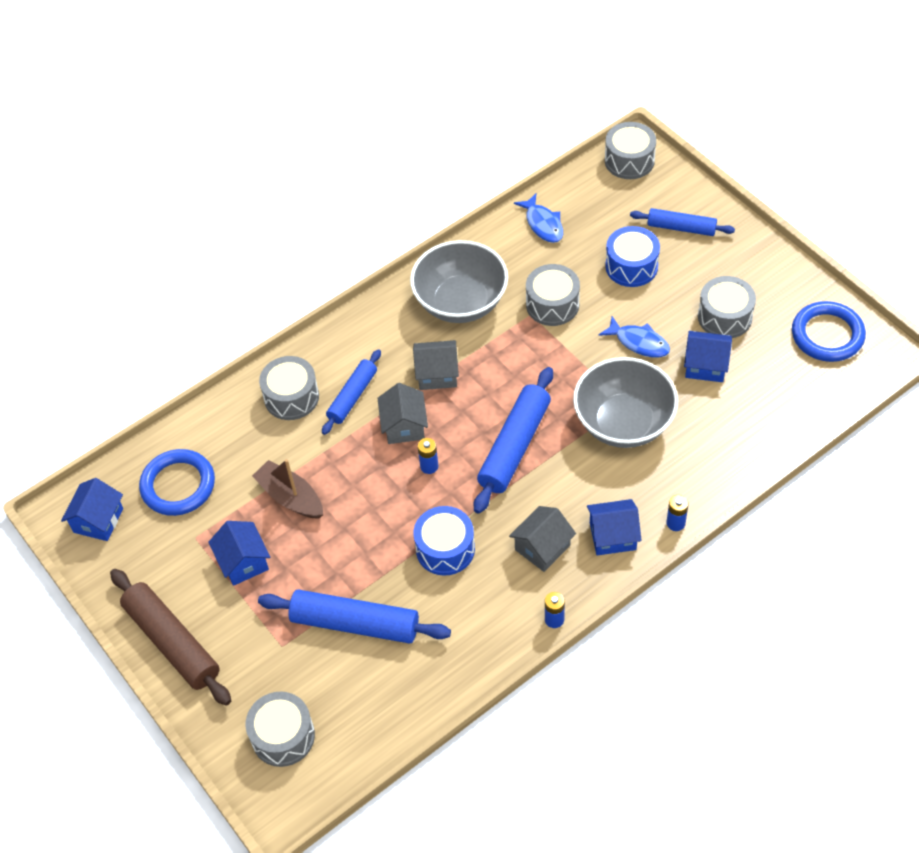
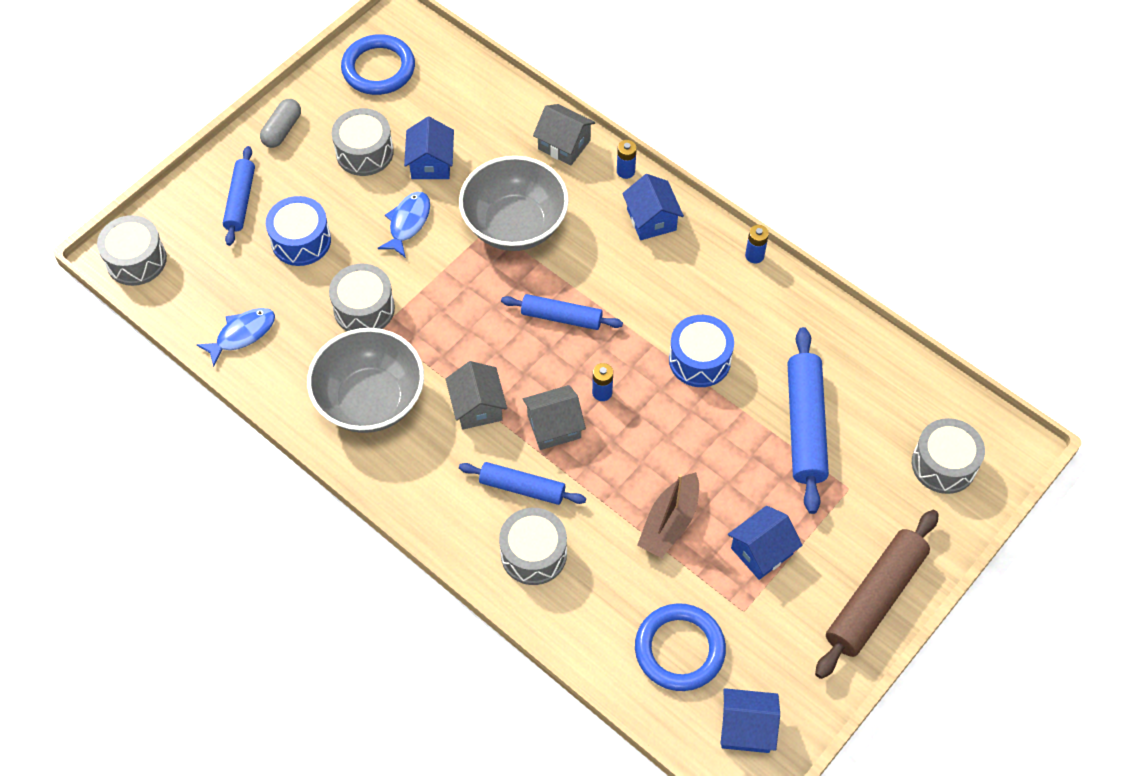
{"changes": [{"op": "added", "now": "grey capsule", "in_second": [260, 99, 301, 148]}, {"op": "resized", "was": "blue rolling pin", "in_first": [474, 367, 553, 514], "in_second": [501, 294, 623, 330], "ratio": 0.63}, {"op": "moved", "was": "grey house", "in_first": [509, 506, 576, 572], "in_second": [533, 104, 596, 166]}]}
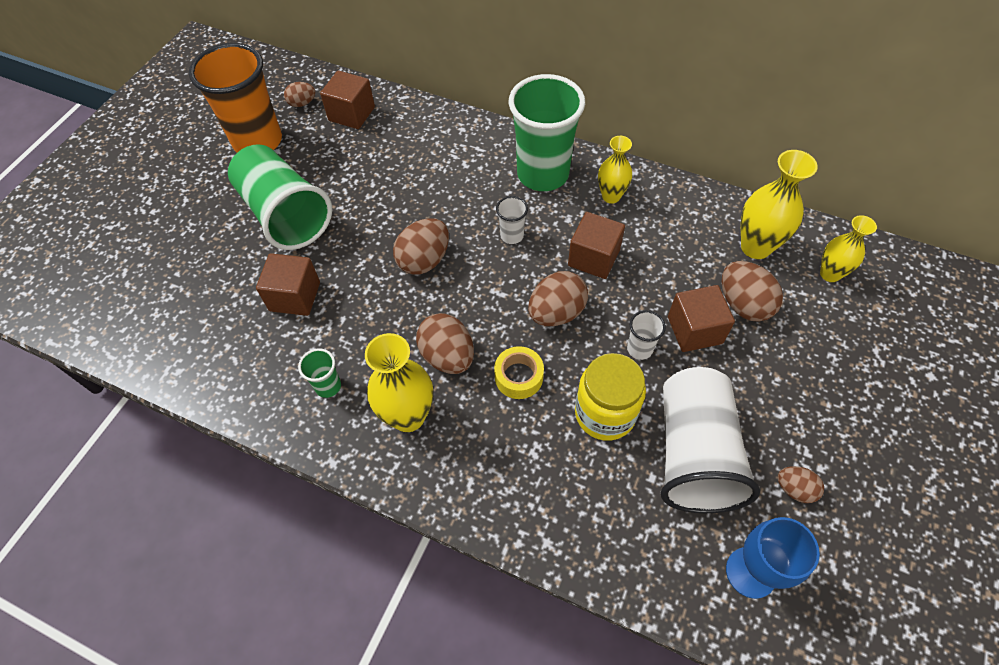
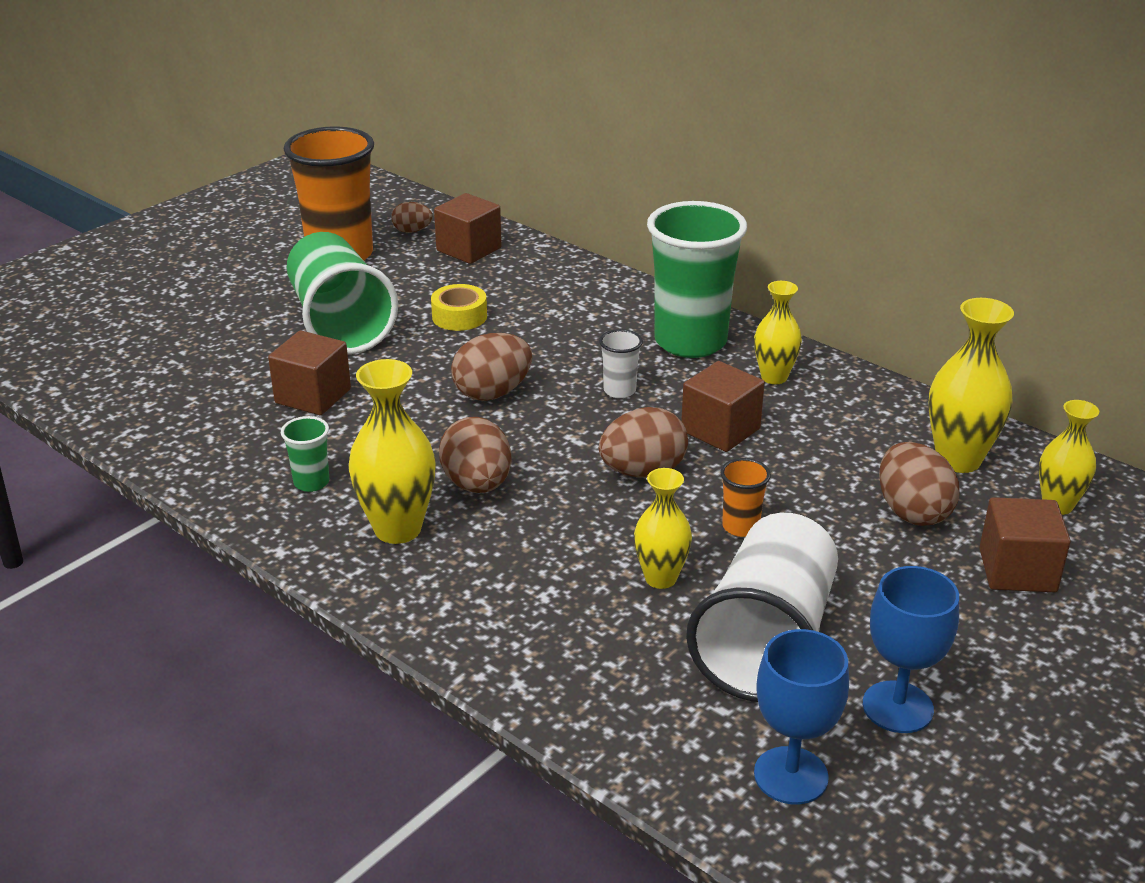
{"changes": [{"op": "moved", "was": "yellow tape", "in_first": [494, 346, 544, 399], "in_second": [431, 284, 487, 331]}, {"op": "replaced", "was": "yellow jar", "now": "yellow vase", "in_first": [575, 353, 646, 441], "in_second": [634, 468, 692, 589]}, {"op": "recoloured", "was": "white cup", "now": "orange cup", "in_first": [627, 310, 666, 360], "in_second": [720, 458, 771, 537]}, {"op": "replaced", "was": "brown egg", "now": "blue goblet", "in_first": [778, 466, 824, 503], "in_second": [863, 566, 959, 733]}, {"op": "moved", "was": "brown cube", "in_first": [668, 285, 735, 352], "in_second": [979, 497, 1071, 592]}]}
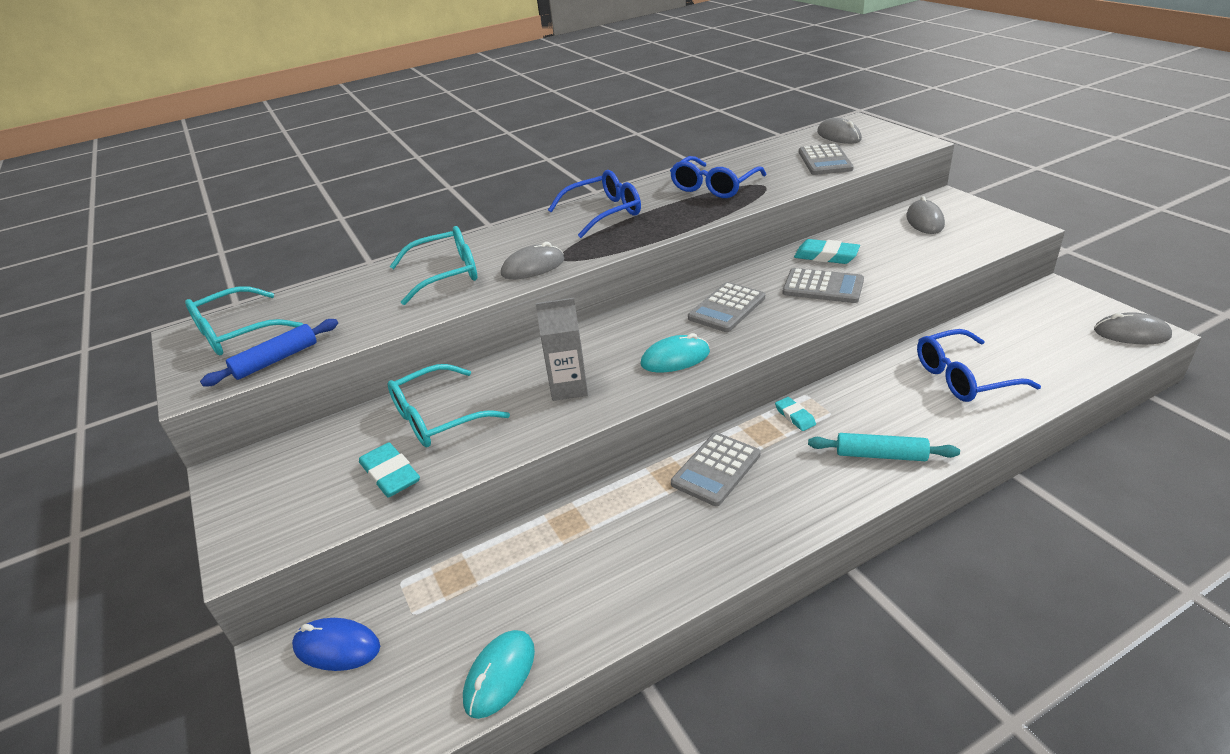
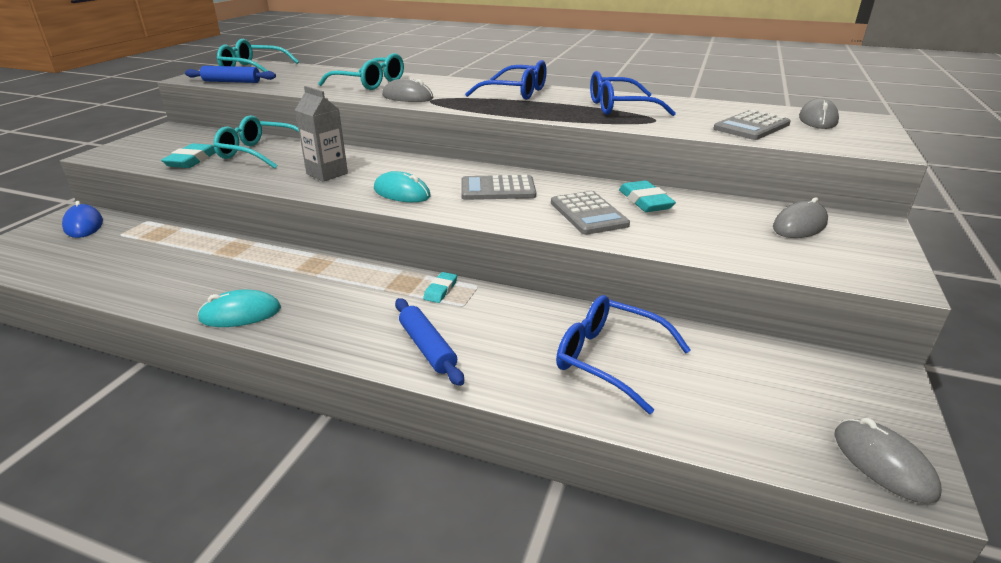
{"changes": [{"op": "moved", "was": "turquoise mouse", "in_first": [463, 630, 535, 719], "in_second": [197, 289, 281, 327]}, {"op": "recoloured", "was": "turquoise rolling pin", "now": "blue rolling pin", "in_first": [808, 433, 960, 461], "in_second": [395, 298, 464, 386]}, {"op": "removed", "was": "grey calculator", "in_first": [671, 432, 761, 506]}]}
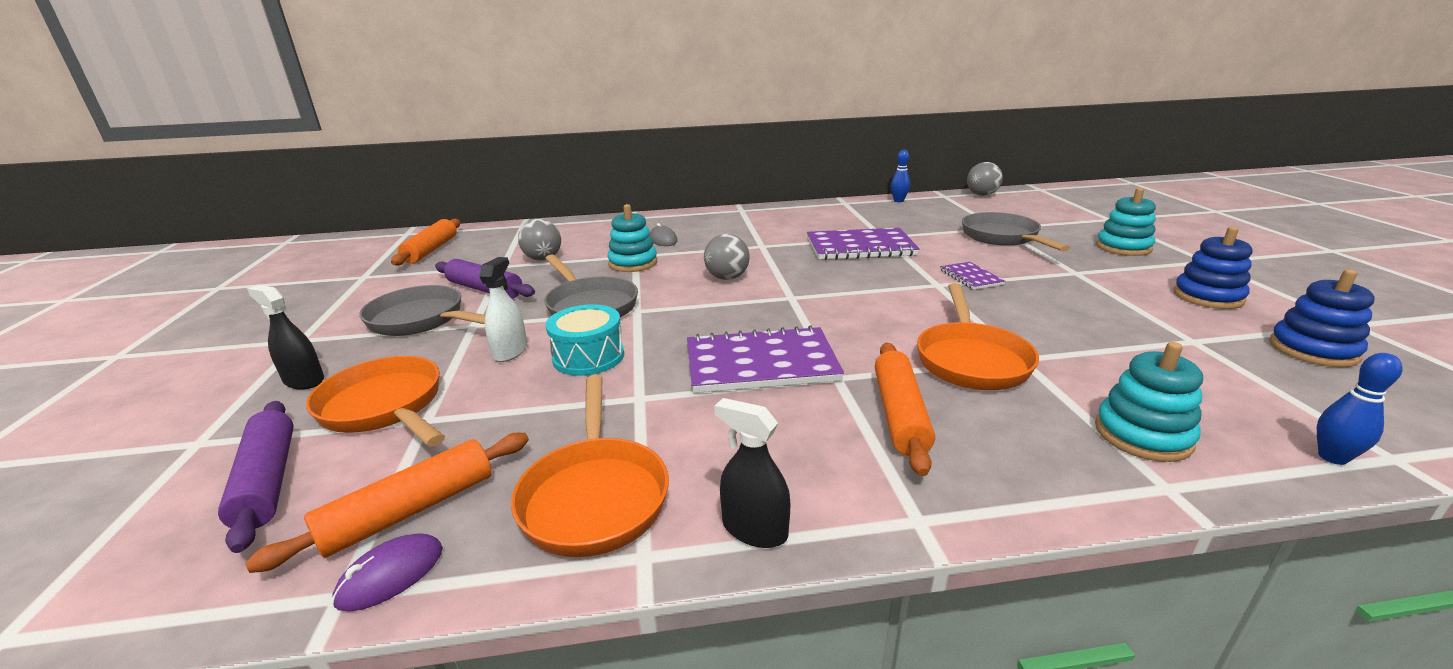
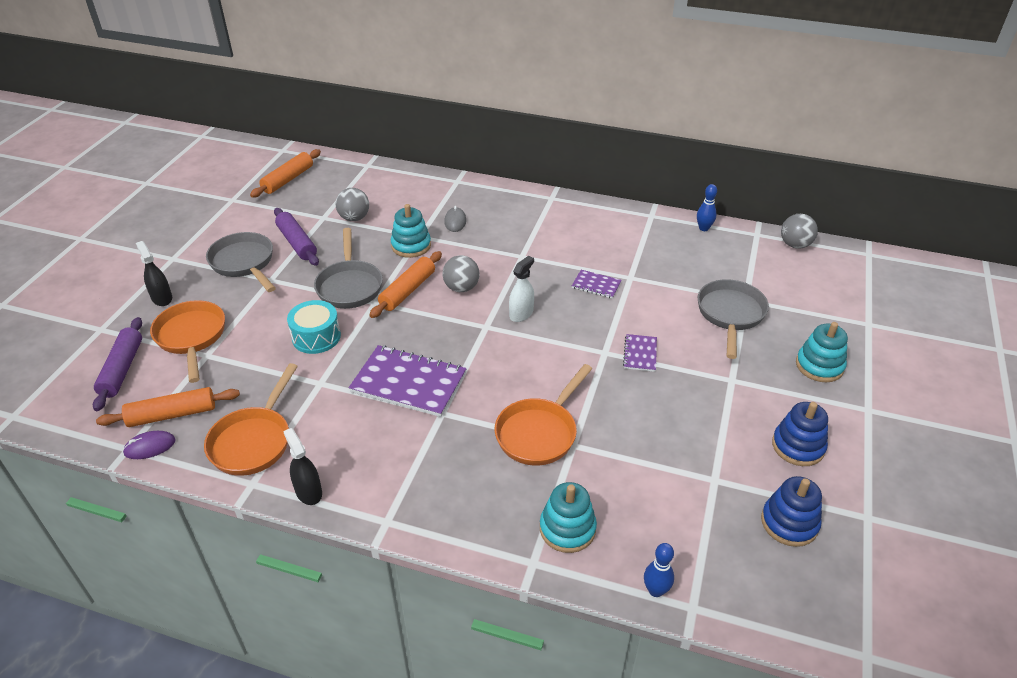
{"changes": [{"op": "moved", "was": "orange rolling pin", "in_first": [875, 343, 935, 476], "in_second": [369, 251, 442, 318]}, {"op": "moved", "was": "white spray bottle", "in_first": [479, 257, 527, 362], "in_second": [509, 256, 534, 322]}, {"op": "resized", "was": "purple notebook", "in_first": [807, 228, 920, 260], "in_second": [572, 270, 622, 299], "ratio": 0.5}]}
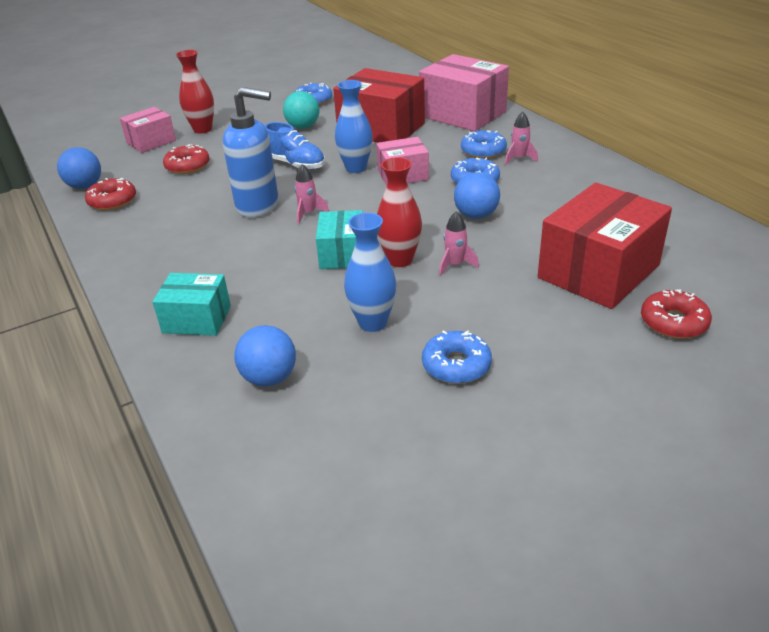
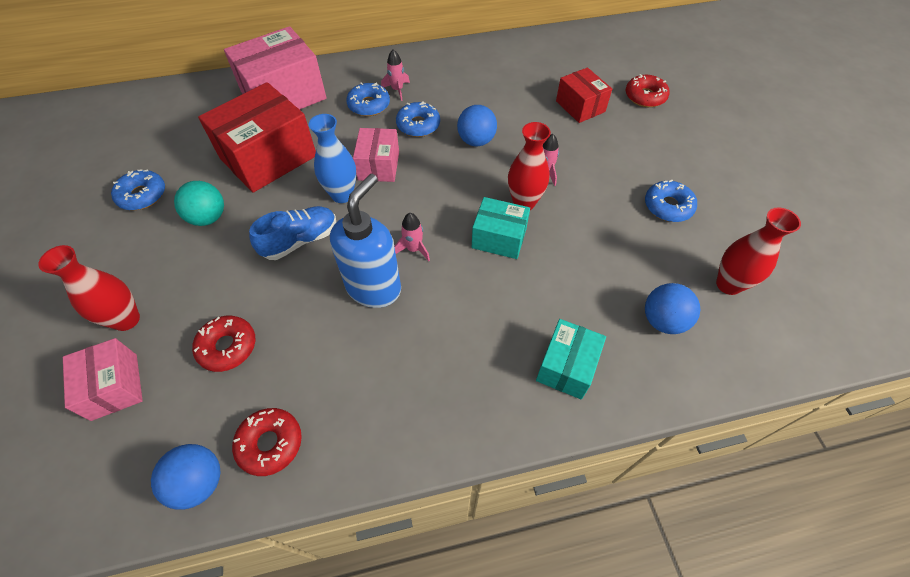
{"changes": [{"op": "resized", "was": "red box", "in_first": [538, 183, 672, 309], "in_second": [556, 67, 612, 123], "ratio": 0.56}, {"op": "added", "now": "red vase", "in_second": [716, 207, 801, 295]}, {"op": "removed", "was": "blue vase", "in_first": [344, 213, 396, 332]}]}
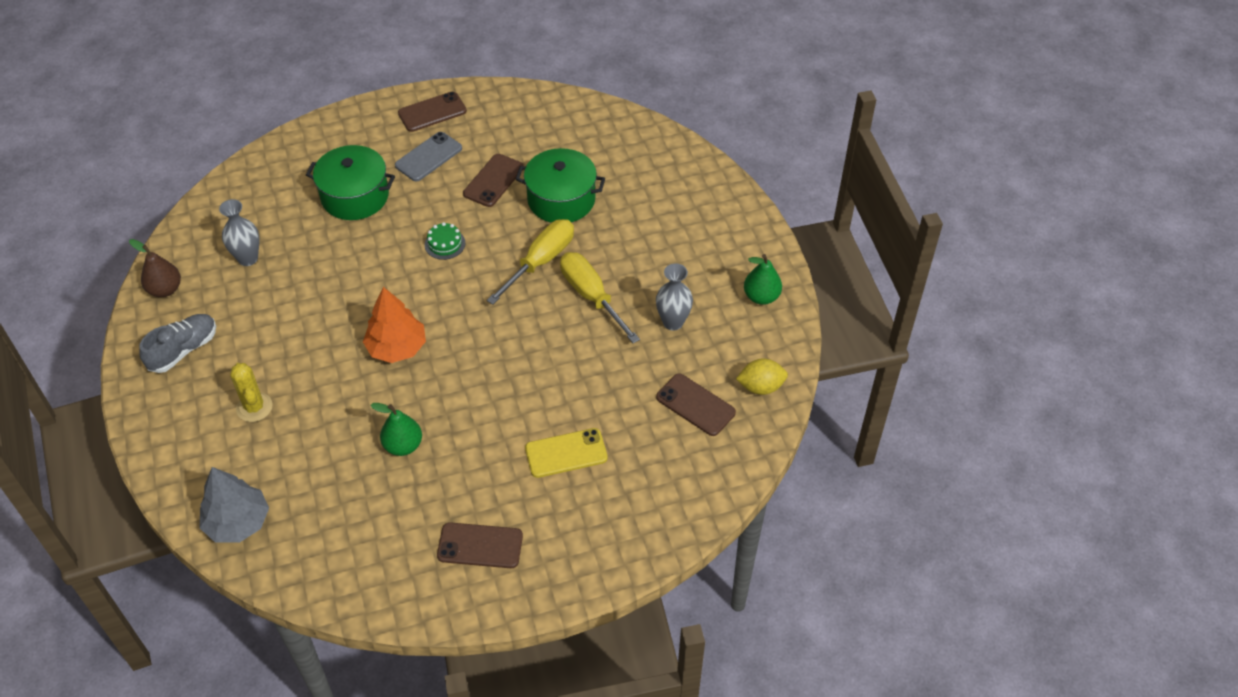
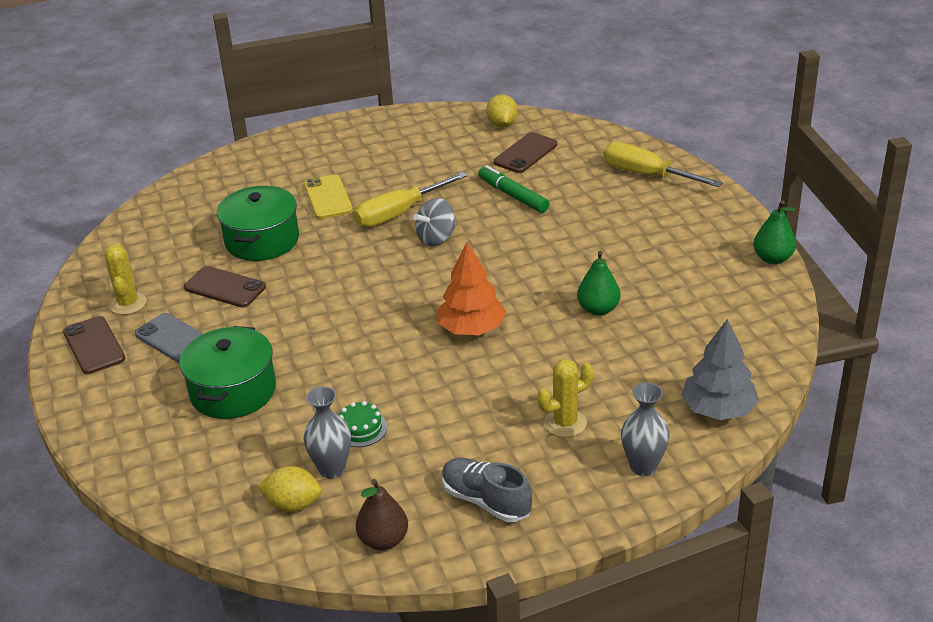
{"changes": [{"op": "added", "now": "yellow cactus", "in_second": [104, 243, 147, 315]}, {"op": "added", "now": "yellow lemon", "in_second": [258, 466, 322, 512]}, {"op": "moved", "was": "yellow phone", "in_first": [525, 428, 608, 478], "in_second": [304, 174, 353, 219]}, {"op": "moved", "was": "green cake", "in_first": [425, 222, 465, 260], "in_second": [339, 401, 387, 447]}, {"op": "added", "now": "grey spinning top", "in_second": [413, 198, 455, 246]}, {"op": "added", "now": "green marker", "in_second": [478, 165, 549, 213]}, {"op": "moved", "was": "yellow screwdriver", "in_first": [487, 219, 574, 305], "in_second": [603, 142, 723, 187]}, {"op": "moved", "was": "grey vase", "in_first": [656, 263, 693, 331], "in_second": [621, 382, 670, 476]}, {"op": "moved", "was": "green pear", "in_first": [744, 254, 782, 305], "in_second": [753, 200, 796, 264]}, {"op": "removed", "was": "brown phone", "in_first": [437, 522, 523, 568]}]}
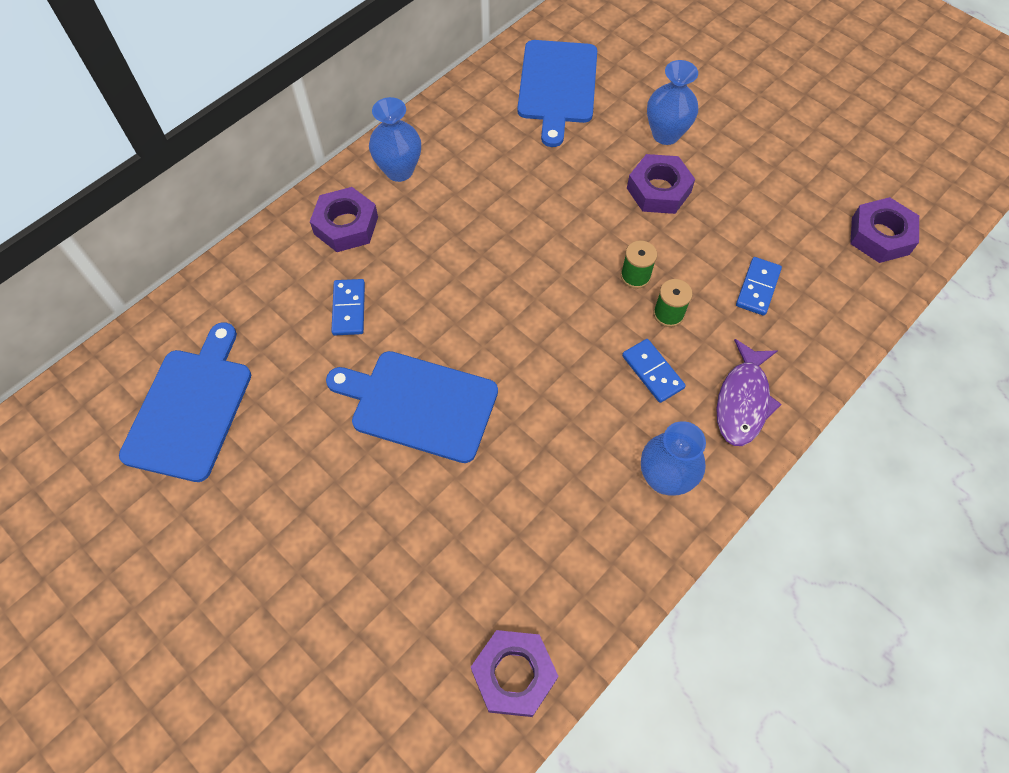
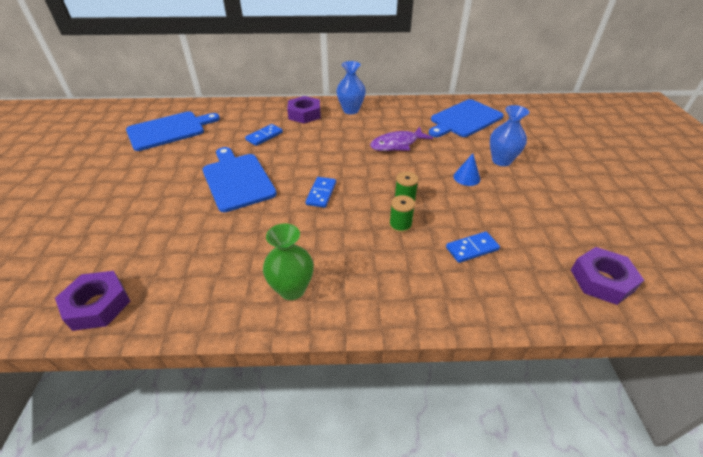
{"changes": [{"op": "recoloured", "was": "blue vase", "now": "green vase", "in_first": [641, 421, 706, 496], "in_second": [263, 224, 314, 300]}, {"op": "moved", "was": "blue domino", "in_first": [622, 339, 686, 403], "in_second": [306, 177, 336, 208]}, {"op": "moved", "was": "purple fish", "in_first": [716, 339, 782, 446], "in_second": [370, 127, 433, 151]}, {"op": "replaced", "was": "purple nut", "now": "blue cone", "in_first": [627, 154, 695, 214], "in_second": [453, 154, 481, 186]}]}
